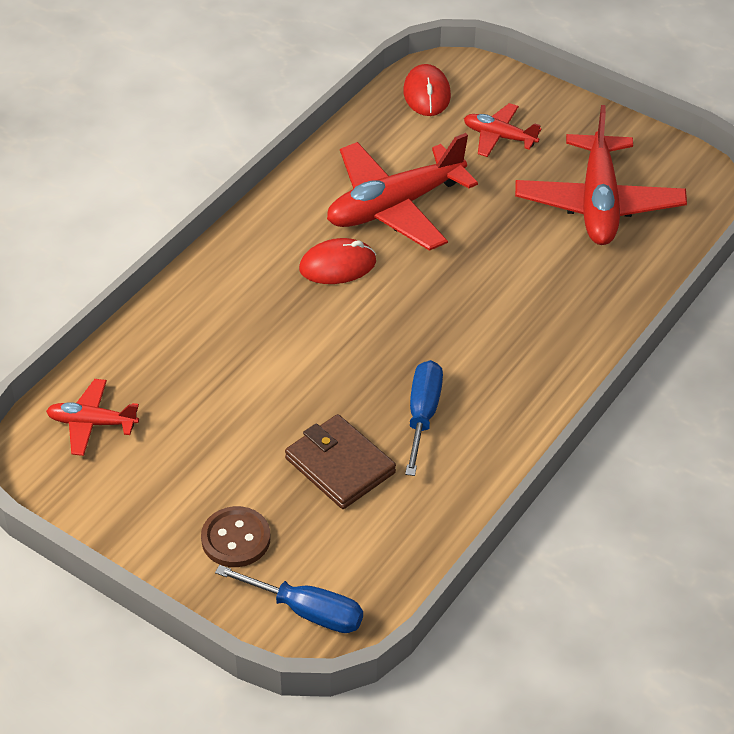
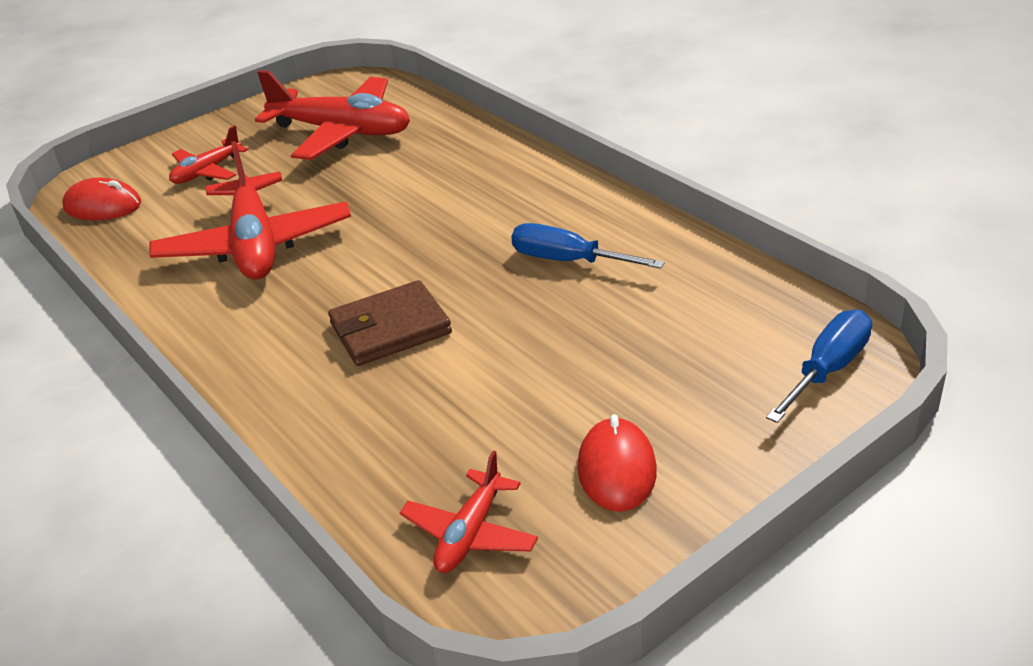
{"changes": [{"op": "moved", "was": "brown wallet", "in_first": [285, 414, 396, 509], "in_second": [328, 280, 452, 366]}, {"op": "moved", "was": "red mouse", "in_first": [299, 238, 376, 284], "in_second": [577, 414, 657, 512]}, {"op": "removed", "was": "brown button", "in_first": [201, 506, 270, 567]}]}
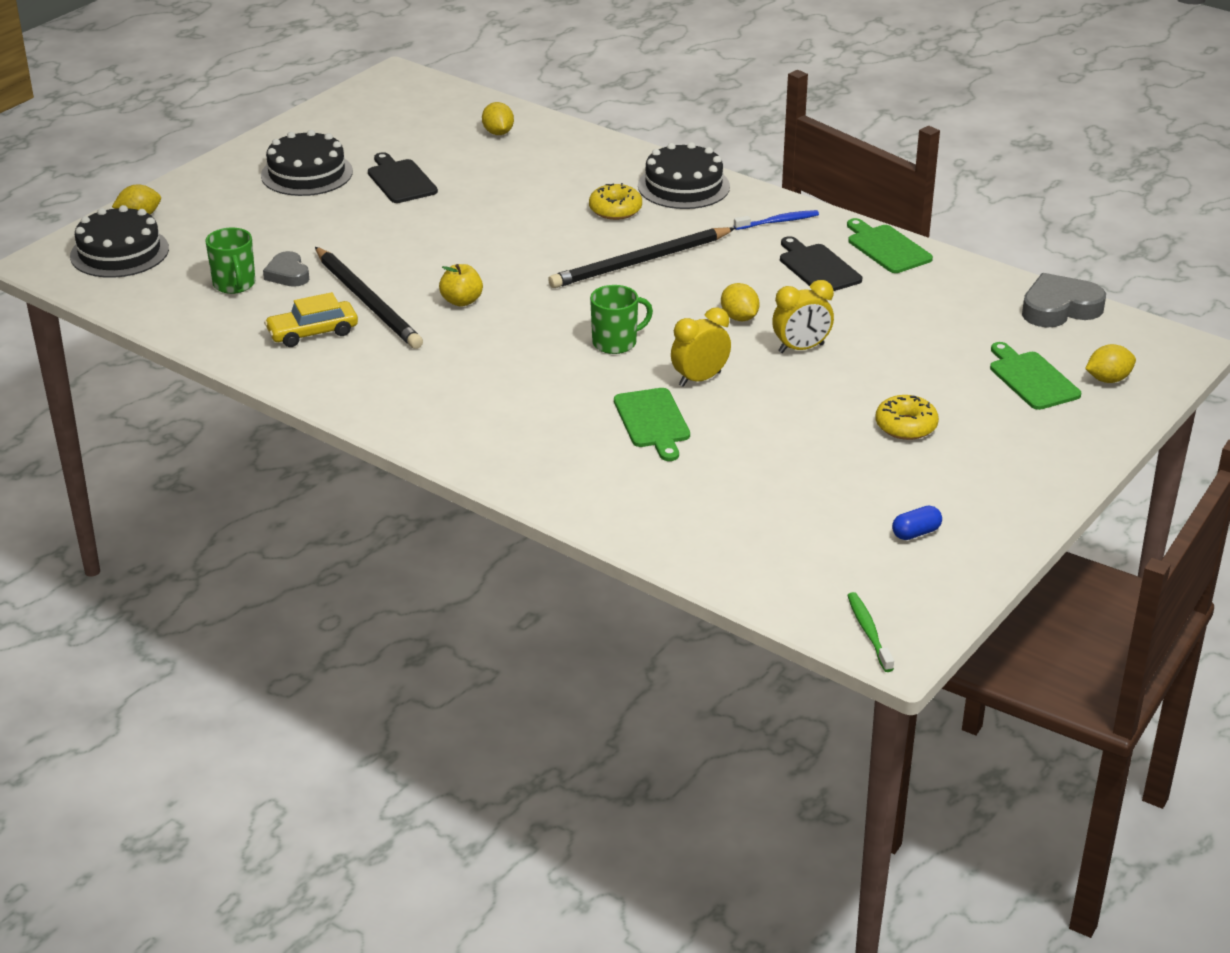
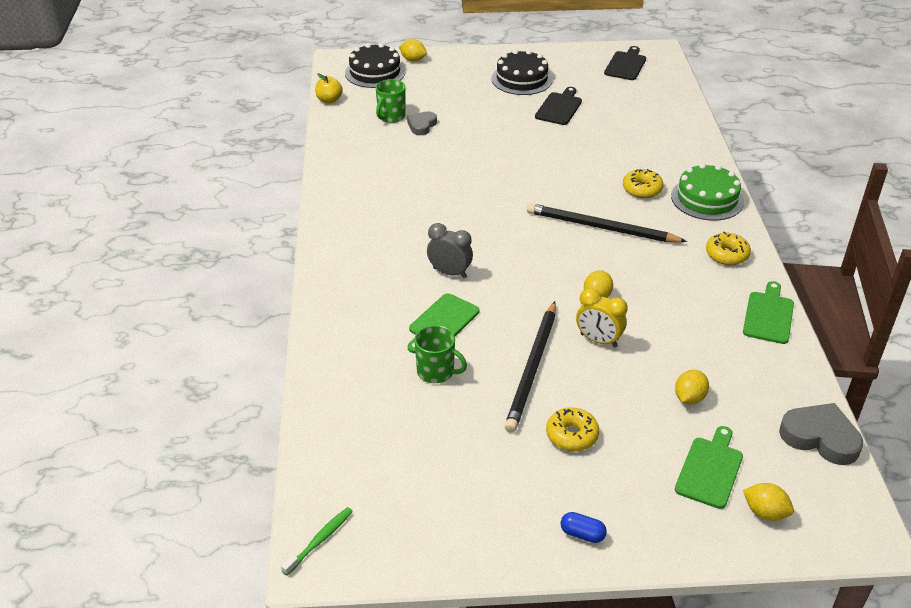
{"changes": [{"op": "moved", "was": "yellow apple", "in_first": [439, 264, 483, 307], "in_second": [315, 73, 343, 104]}, {"op": "moved", "was": "green mug", "in_first": [590, 285, 653, 354], "in_second": [414, 325, 467, 383]}, {"op": "added", "now": "grey clock", "in_second": [427, 223, 473, 278]}, {"op": "moved", "was": "black pencil", "in_first": [315, 247, 423, 349], "in_second": [504, 301, 556, 432]}, {"op": "moved", "was": "blue capsule", "in_first": [892, 505, 942, 540], "in_second": [561, 512, 607, 543]}, {"op": "moved", "was": "black cutting board", "in_first": [780, 236, 862, 291], "in_second": [604, 46, 646, 80]}, {"op": "recoloured", "was": "black cake", "now": "green cake", "in_first": [638, 142, 730, 209], "in_second": [671, 163, 744, 220]}, {"op": "moved", "was": "yellow lemon", "in_first": [482, 102, 514, 135], "in_second": [675, 370, 709, 404]}, {"op": "replaced", "was": "blue toothbrush", "now": "yellow donut", "in_first": [734, 210, 819, 230], "in_second": [706, 232, 751, 265]}, {"op": "removed", "was": "yellow car", "in_first": [264, 292, 358, 347]}, {"op": "removed", "was": "yellow clock", "in_first": [671, 307, 731, 387]}]}
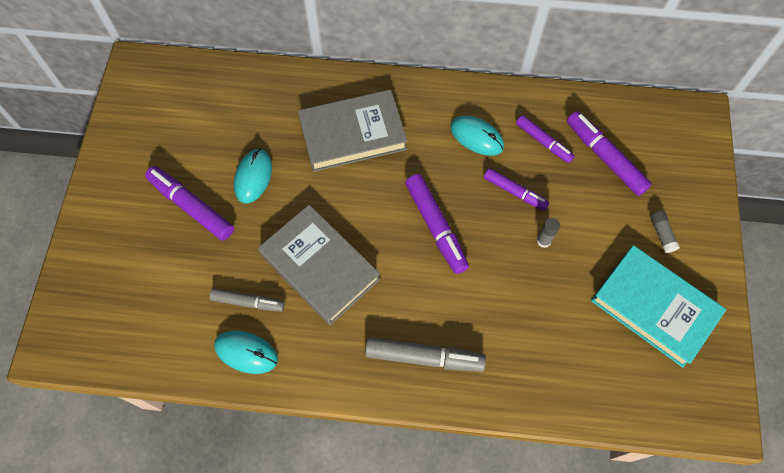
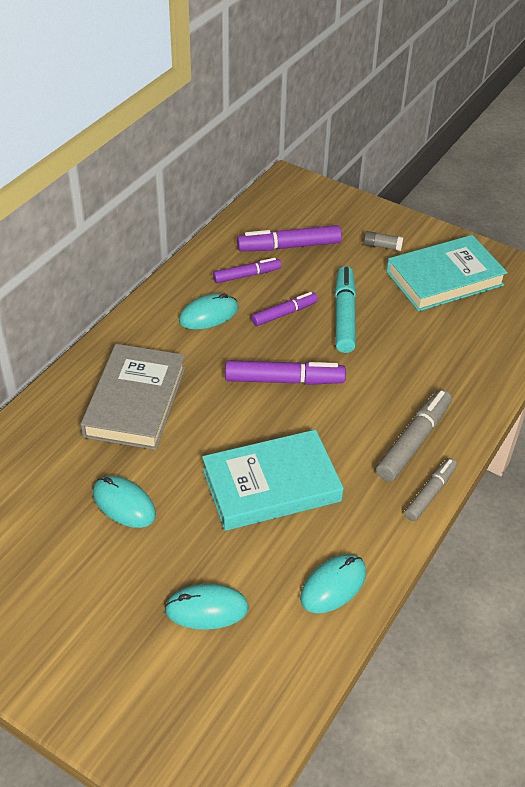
{"changes": [{"op": "added", "now": "turquoise mouse", "in_second": [164, 584, 249, 630]}, {"op": "recoloured", "was": "grey book", "now": "turquoise book", "in_first": [258, 205, 380, 325], "in_second": [202, 430, 344, 531]}, {"op": "replaced", "was": "grey glue stick", "now": "turquoise marker", "in_first": [537, 218, 560, 248], "in_second": [335, 266, 356, 353]}, {"op": "moved", "was": "grey marker", "in_first": [210, 288, 285, 312], "in_second": [404, 458, 457, 521]}, {"op": "removed", "was": "purple marker", "in_first": [145, 166, 234, 241]}]}
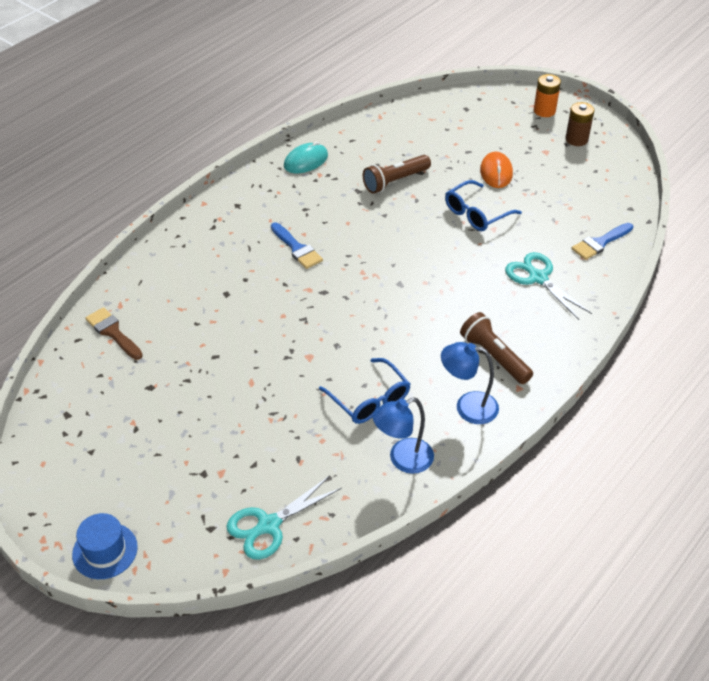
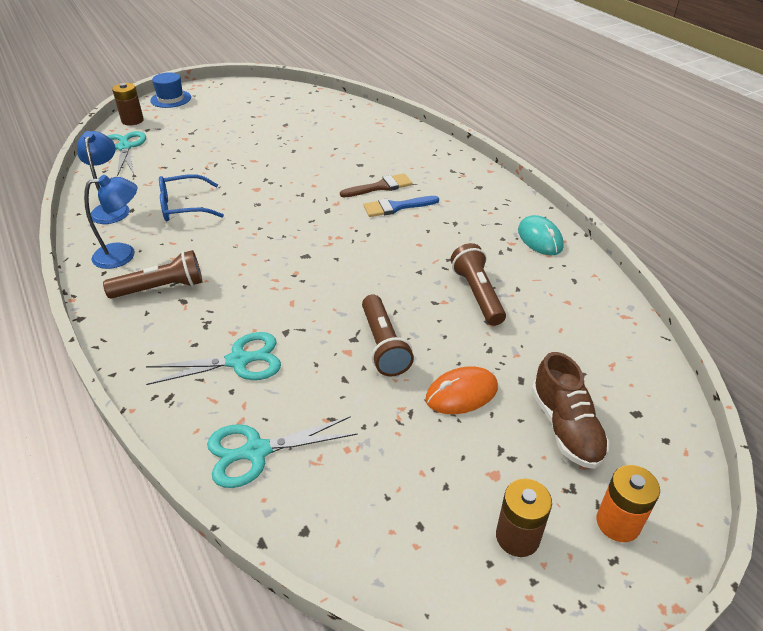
{"changes": [{"op": "turned", "was": "blue lamp", "in_first": [441, 342, 499, 424], "in_second": [84, 175, 137, 269], "clockwise": 45}, {"op": "added", "now": "brown battery", "in_second": [112, 83, 144, 125]}, {"op": "replaced", "was": "blue brush", "now": "turquoise scissors", "in_first": [571, 223, 633, 260], "in_second": [207, 416, 358, 488]}, {"op": "moved", "was": "brown brush", "in_first": [85, 307, 143, 360], "in_second": [340, 173, 412, 197]}, {"op": "replaced", "was": "blue glasses", "now": "brown flashlight", "in_first": [445, 180, 522, 231], "in_second": [362, 294, 414, 376]}, {"op": "turned", "was": "orange mouse", "in_first": [480, 152, 513, 188], "in_second": [426, 366, 498, 414], "clockwise": -45}, {"op": "added", "now": "brown shoe", "in_second": [532, 352, 610, 469]}]}
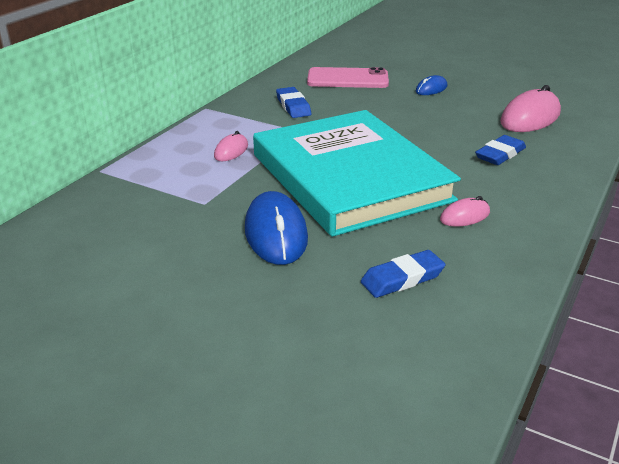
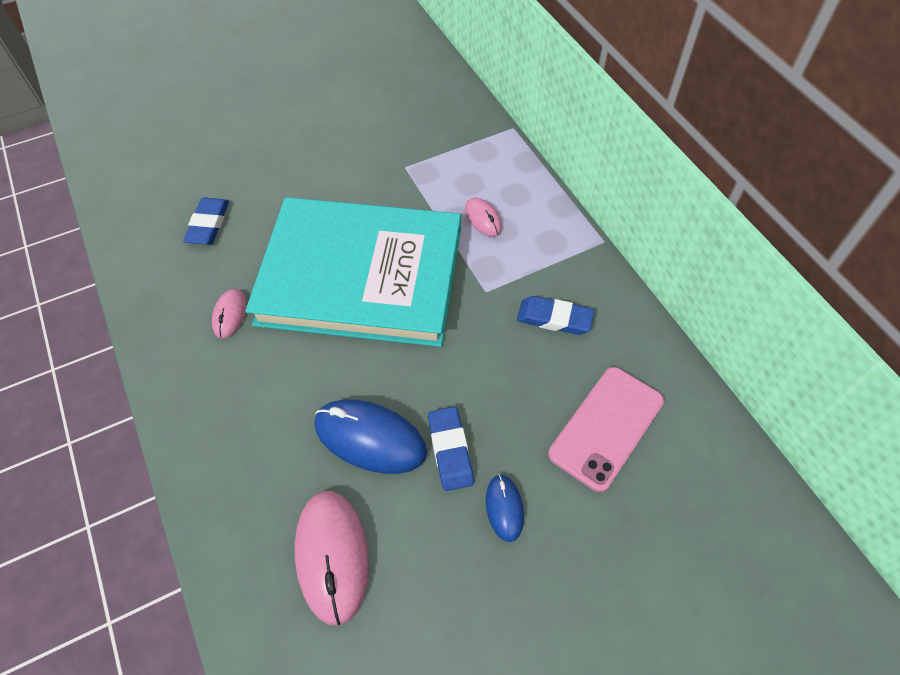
{"changes": [{"op": "moved", "was": "blue mouse", "in_first": [245, 191, 308, 265], "in_second": [314, 399, 427, 474]}, {"op": "moved", "was": "blue eraser", "in_first": [475, 135, 526, 165], "in_second": [428, 407, 474, 491]}]}
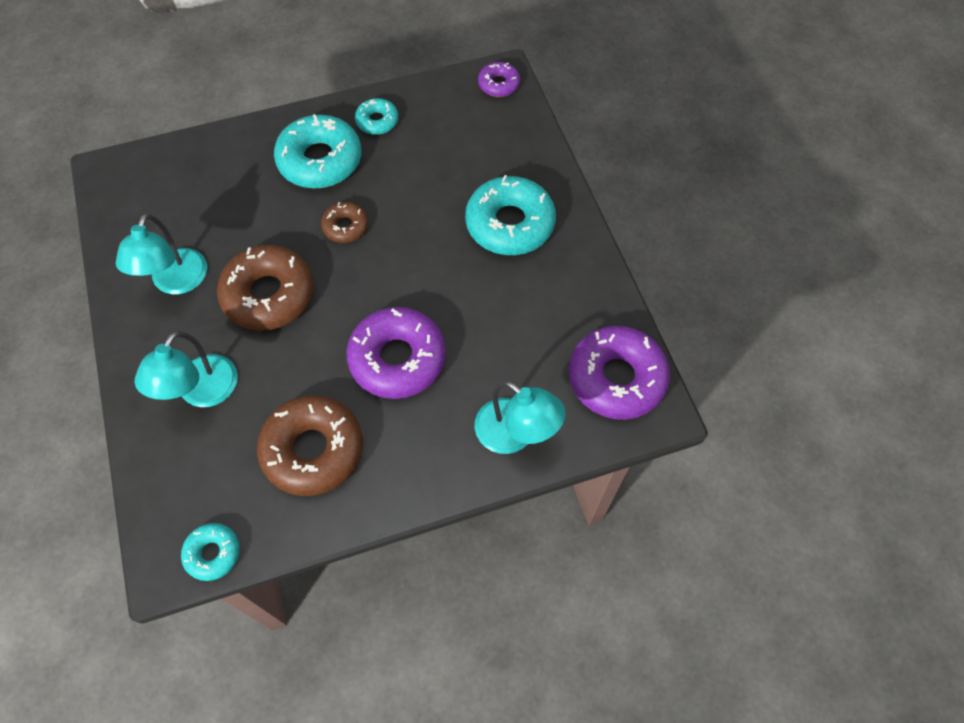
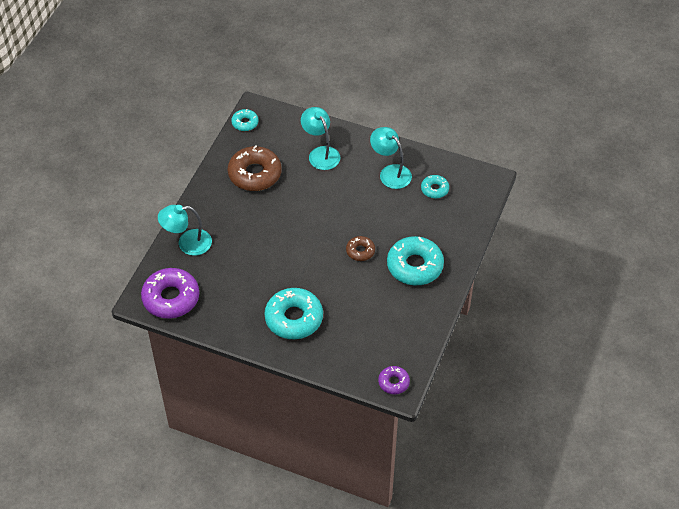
{"changes": [{"op": "moved", "was": "turquoise donut", "in_first": [355, 98, 398, 135], "in_second": [421, 175, 449, 198]}, {"op": "removed", "was": "brown donut", "in_first": [217, 245, 314, 331]}, {"op": "removed", "was": "purple donut", "in_first": [346, 307, 446, 399]}]}
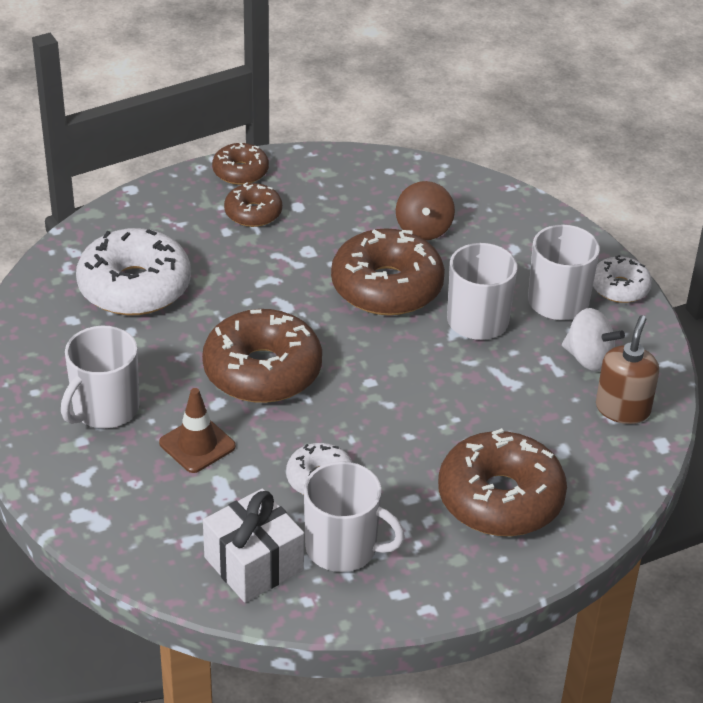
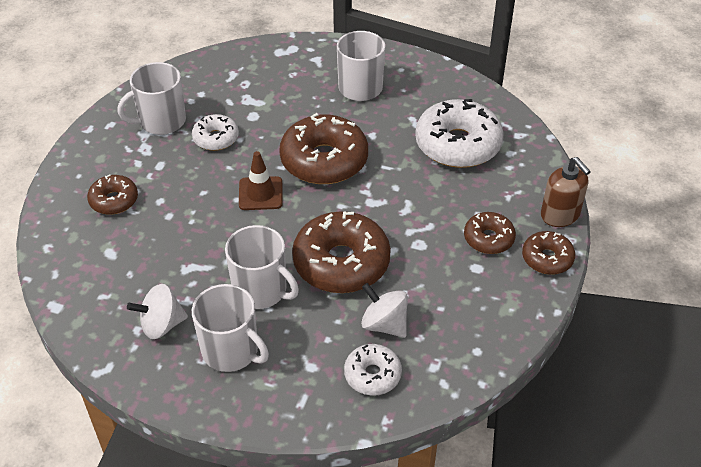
{"changes": [{"op": "resized", "was": "brown donut", "in_first": [438, 428, 567, 536], "in_second": [87, 175, 138, 215], "ratio": 0.54}, {"op": "moved", "was": "brown traffic cone", "in_first": [159, 388, 236, 473], "in_second": [239, 151, 283, 210]}, {"op": "moved", "was": "white donut", "in_first": [593, 255, 652, 303], "in_second": [344, 344, 402, 395]}, {"op": "recoloured", "was": "brown spinning top", "now": "white spinning top", "in_first": [396, 181, 455, 240], "in_second": [361, 283, 408, 338]}, {"op": "moved", "was": "brown soap dispenser", "in_first": [596, 315, 659, 424], "in_second": [541, 157, 591, 227]}, {"op": "removed", "was": "white gift", "in_first": [203, 489, 304, 603]}]}
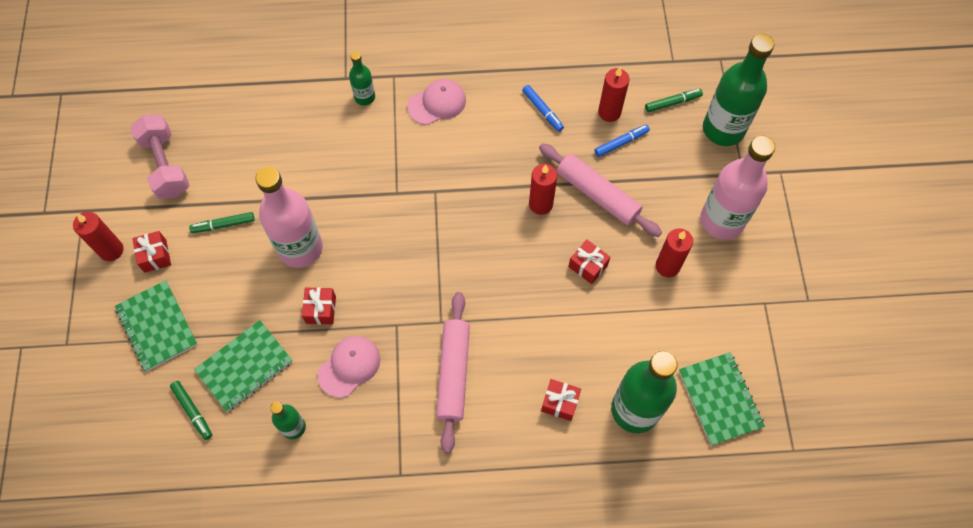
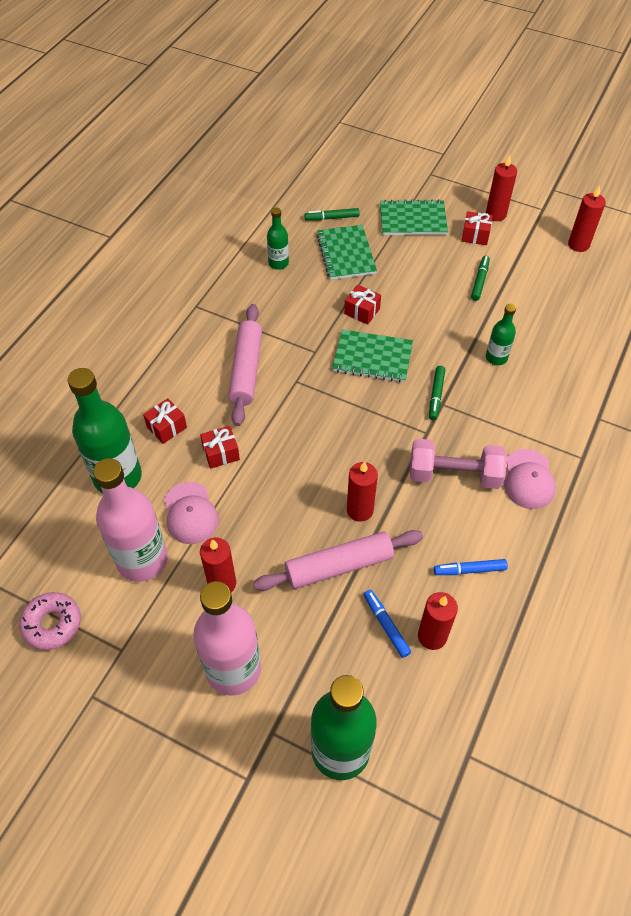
{"changes": [{"op": "added", "now": "pink donut", "in_second": [19, 592, 81, 650]}, {"op": "moved", "was": "pink bottle", "in_first": [255, 166, 323, 268], "in_second": [93, 458, 168, 582]}, {"op": "moved", "was": "pink cap", "in_first": [317, 336, 381, 398], "in_second": [164, 482, 219, 544]}, {"op": "moved", "was": "red gift", "in_first": [568, 240, 610, 284], "in_second": [200, 426, 240, 469]}, {"op": "turned", "was": "pink rolling pin", "in_first": [436, 292, 470, 454], "in_second": [228, 304, 262, 426], "clockwise": 60}, {"op": "moved", "was": "green notebook", "in_first": [679, 352, 765, 446], "in_second": [332, 329, 413, 383]}, {"op": "turned", "was": "blue marker", "in_first": [595, 125, 650, 157], "in_second": [364, 590, 411, 658], "clockwise": 150}, {"op": "moved", "was": "pink dumbbell", "in_first": [130, 115, 190, 199], "in_second": [410, 439, 507, 489]}, {"op": "moved", "was": "green marker", "in_first": [645, 89, 703, 112], "in_second": [429, 366, 445, 420]}, {"op": "moved", "was": "green bottle", "in_first": [349, 51, 375, 105], "in_second": [486, 304, 516, 365]}, {"op": "added", "now": "red candle", "in_second": [568, 185, 606, 252]}]}
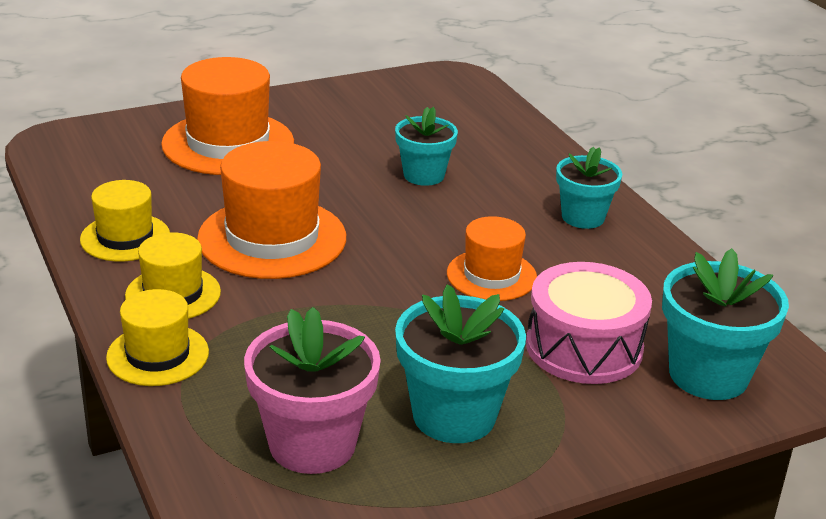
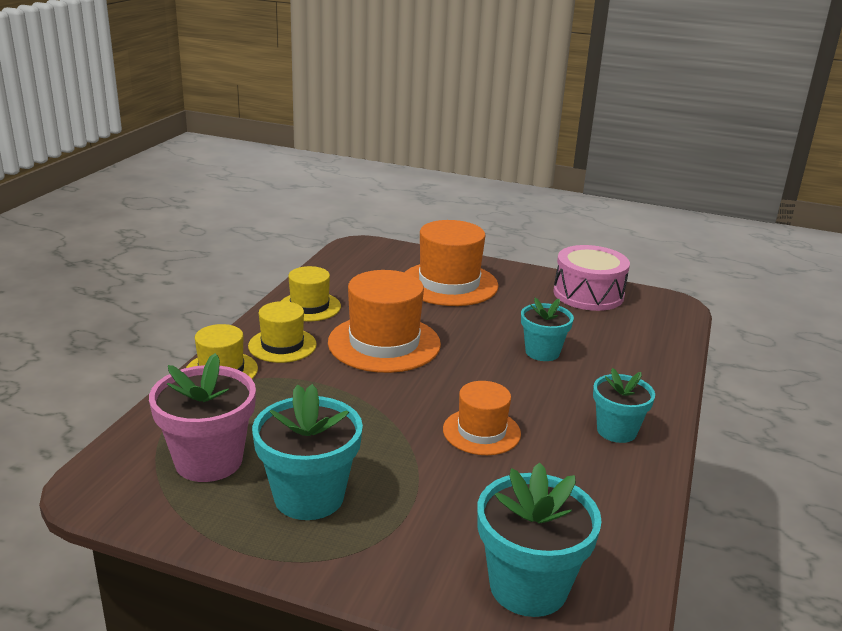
{"changes": [{"op": "moved", "was": "pink drum", "in_first": [526, 262, 652, 384], "in_second": [553, 245, 630, 311]}]}
